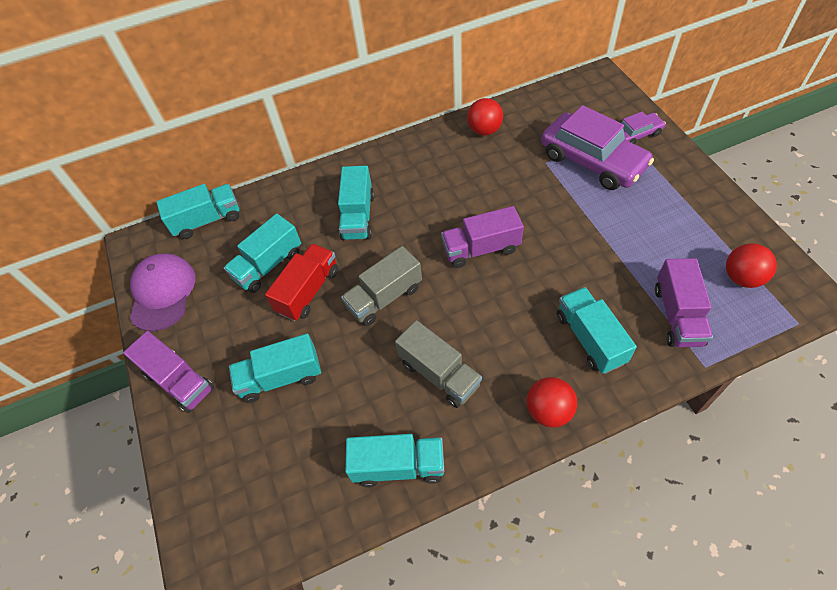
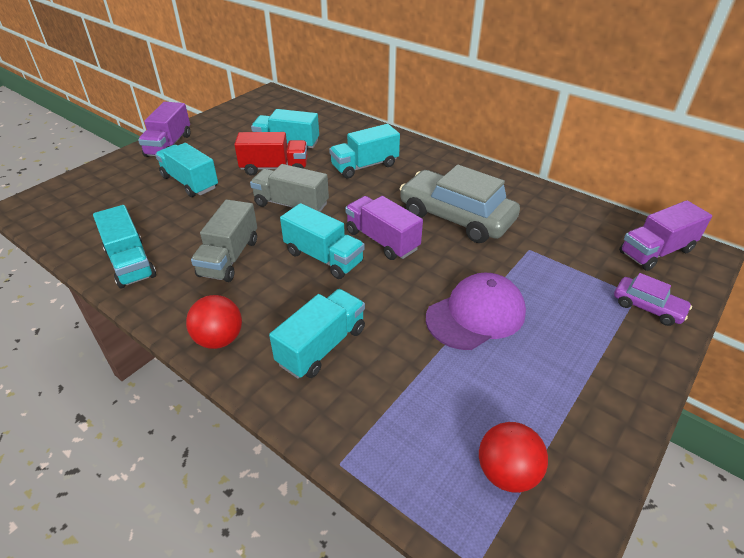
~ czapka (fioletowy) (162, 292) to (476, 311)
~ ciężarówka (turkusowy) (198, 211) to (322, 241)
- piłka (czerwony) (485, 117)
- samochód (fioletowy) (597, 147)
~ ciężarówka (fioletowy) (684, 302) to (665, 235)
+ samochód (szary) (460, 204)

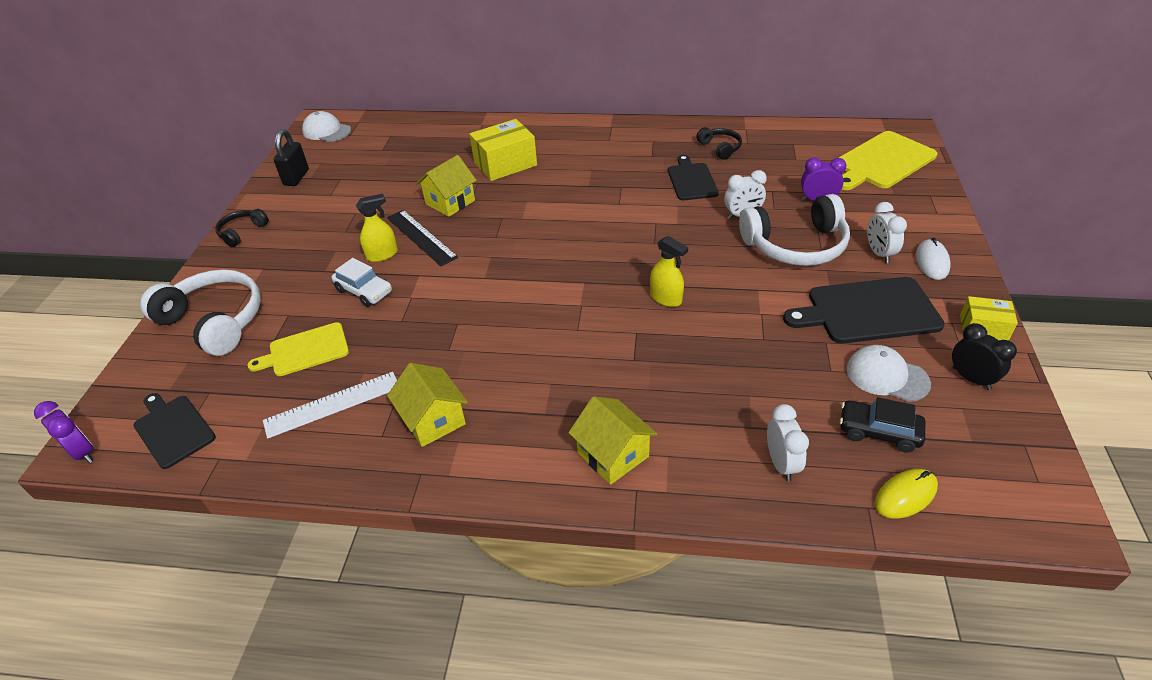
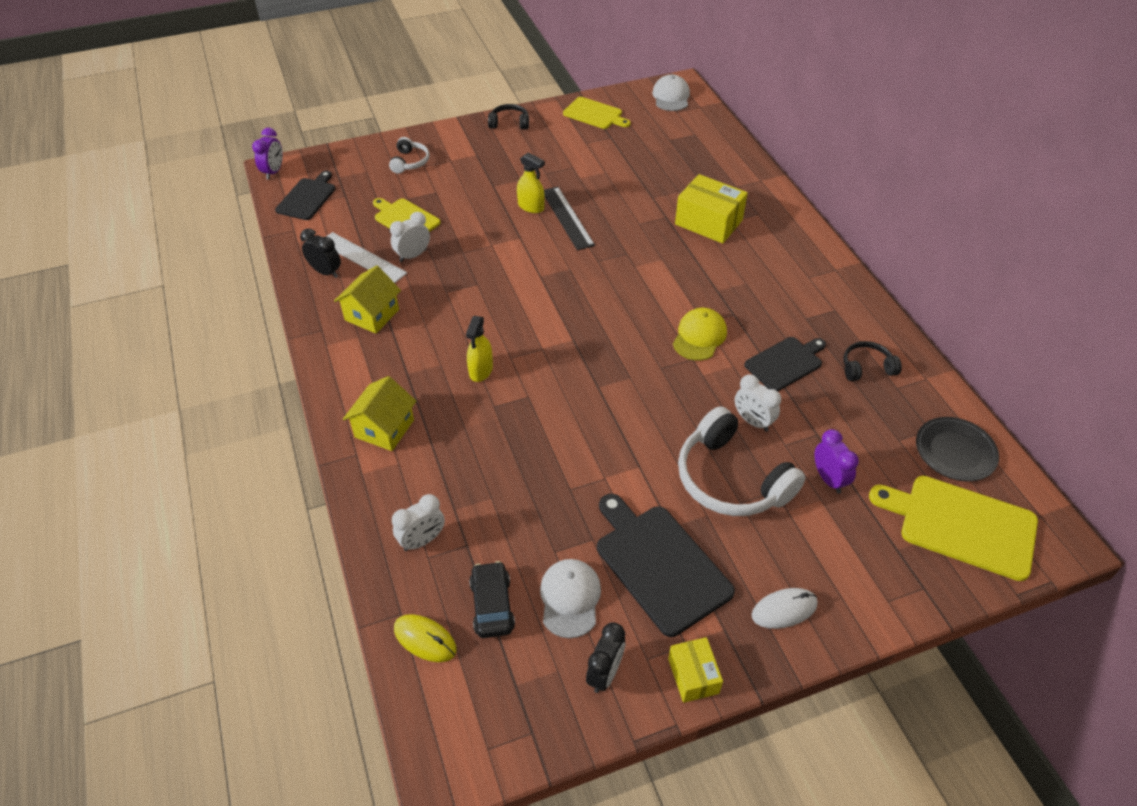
~ słuchawki (biały) (200, 312) = (409, 155) x0.51
~ kłódka (czarny) (291, 157) to deska do krojenia (żółty) (597, 113)
- samochód (biały) (362, 282)
~ linijka (czarny) (422, 238) = (569, 218) 45 degrees counterclockwise
- domek (żółty) (446, 186)
~ spryskiwacz (żółty) (669, 271) to (479, 349)
~ słuchawki (czarny) (719, 143) = (872, 361) 135 degrees counterclockwise
~ budzik (biały) (887, 232) to (410, 237)
+ budzik (czarny) (320, 253)
+ czapka (żółty) (700, 334)
+ talerz (czarny) (957, 449)

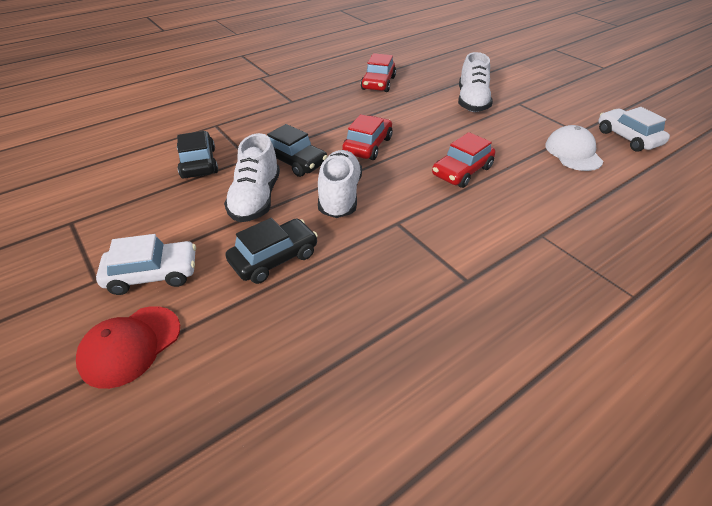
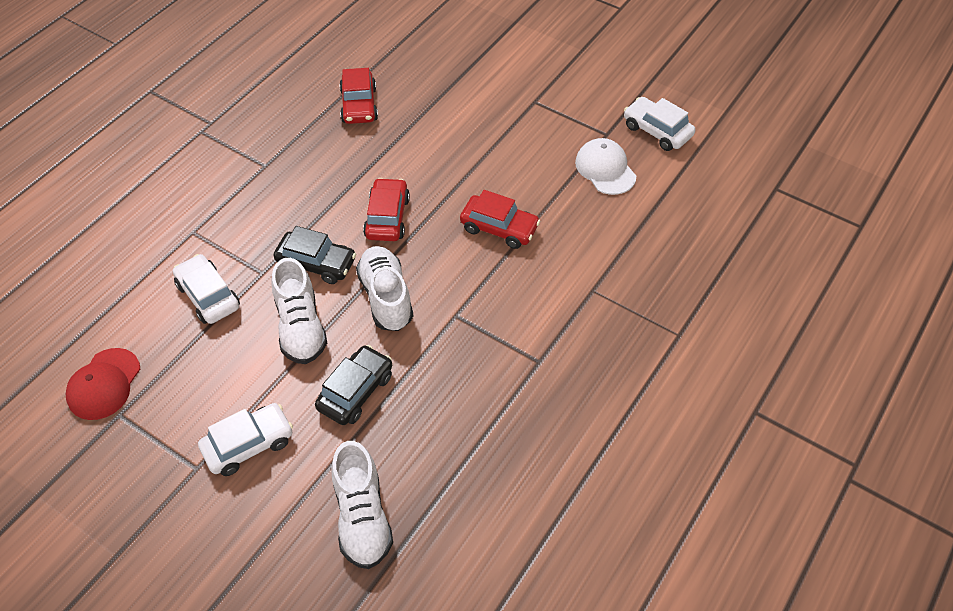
~ czapka (czerwony) (128, 347) to (102, 384)
~ samochód (czarny) (197, 155) to samochód (biały) (206, 289)
~ samochód (czerwony) (464, 160) = (500, 219) 90 degrees counterclockwise
~ but (biały) (475, 82) to (362, 505)

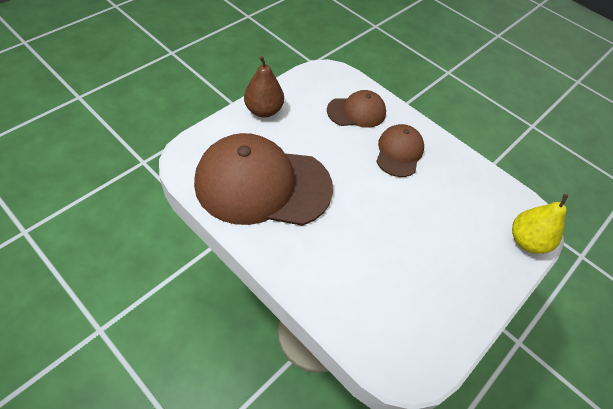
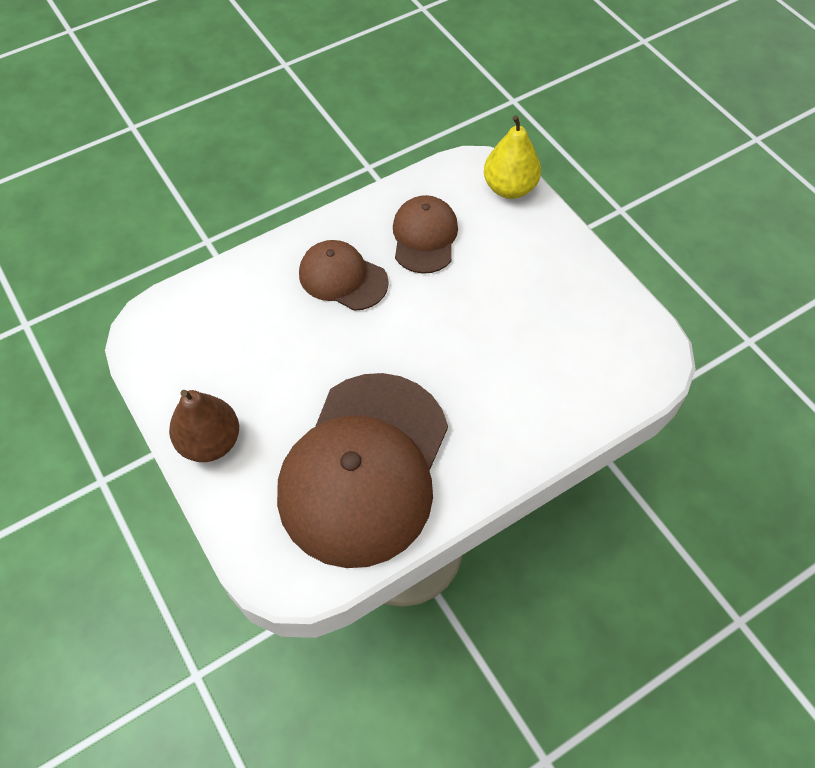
~ czapka (brązowy) (356, 109) to (425, 234)

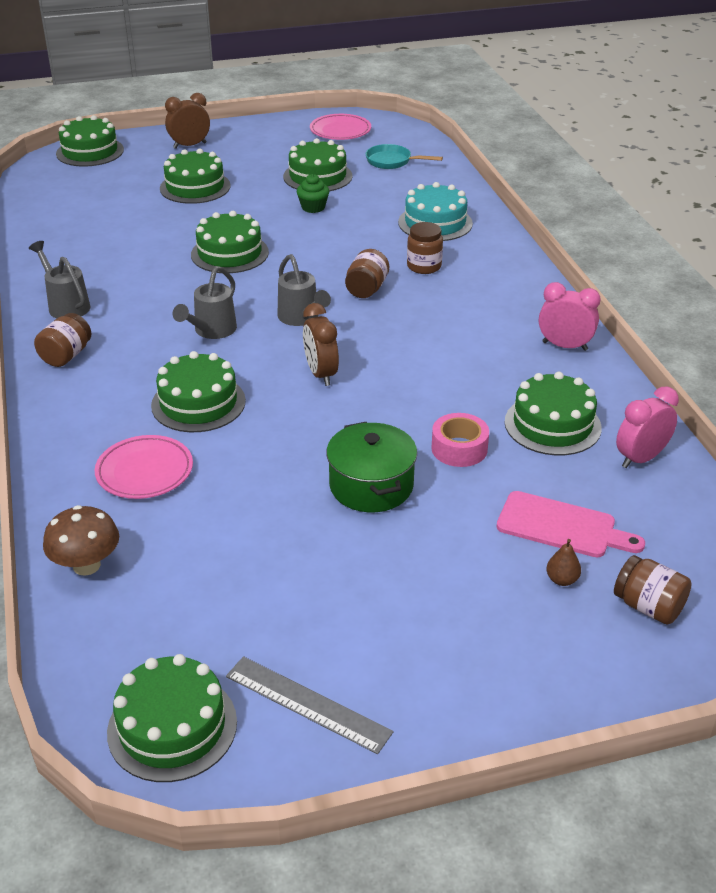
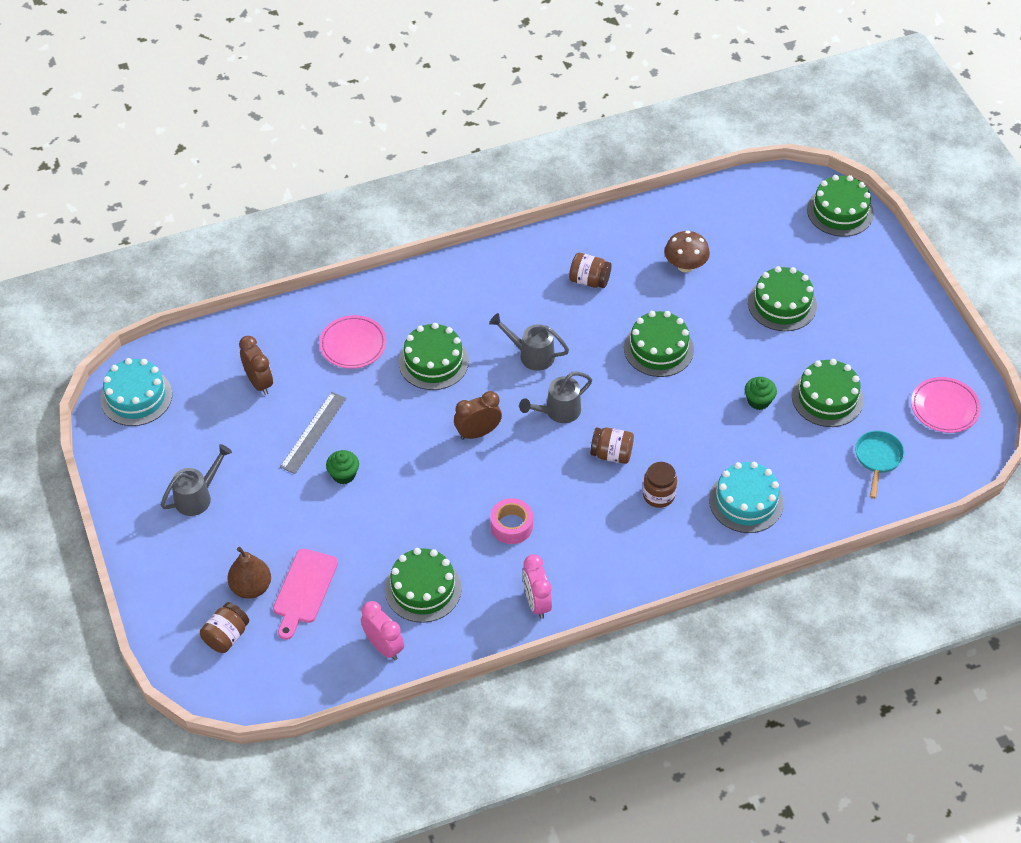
~ konewka (szary) (60, 280) to (196, 480)
~ słoik (brązowy) (62, 340) to (590, 270)
~ grzyb (brązowy) (81, 540) to (687, 251)
~ tort (zielony) (172, 718) to tort (turkusowy) (136, 392)
~ budzik (brązowy) (187, 121) to (256, 365)
~ linijka (szary) (310, 705) to (313, 433)
~ garnek (zielony) (371, 467) to muffinka (zielony) (342, 467)
~ taśma klejąca (różowy) (460, 440) to (511, 521)
~ budzik (różowy) (570, 316) = (537, 586) 150 degrees clockwise
~ gruszka (brązowy) (563, 562) = (249, 573) x1.86

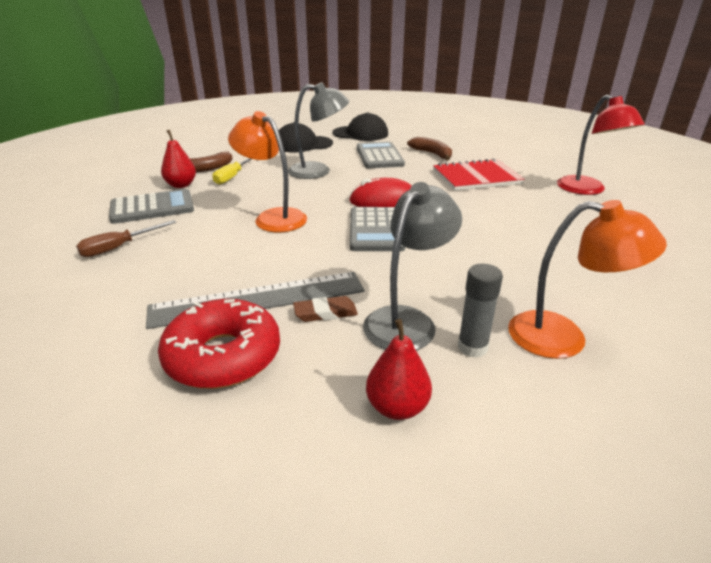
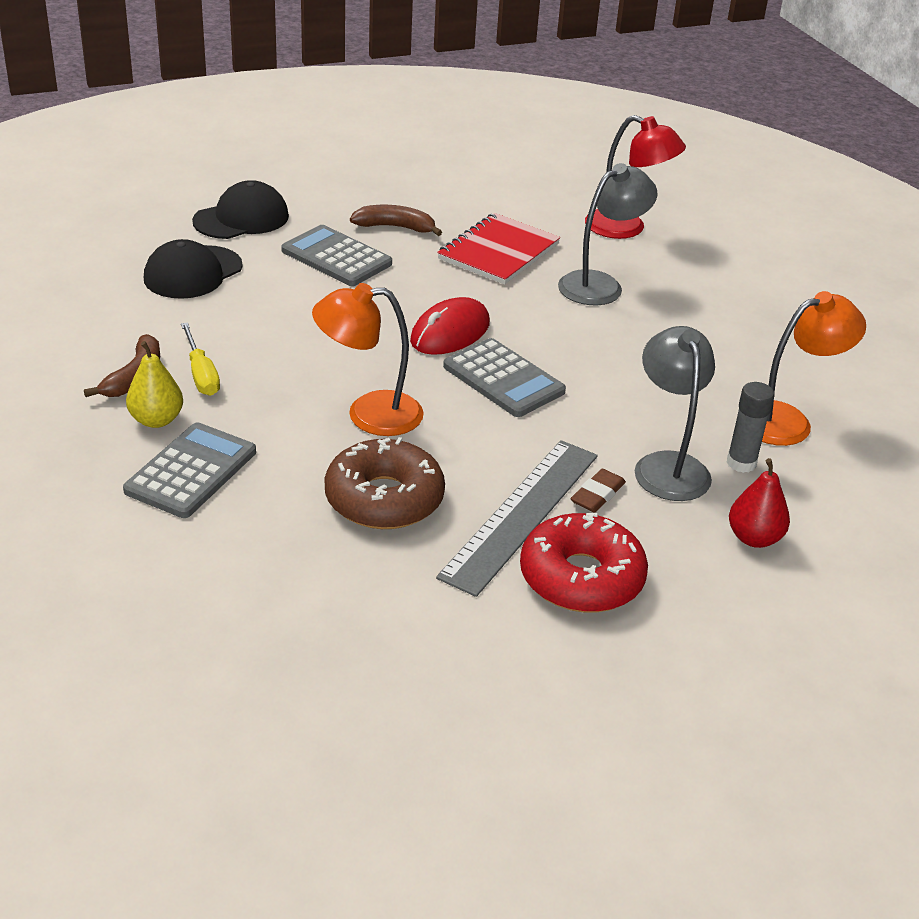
- śrubokręt (brązowy) (126, 238)
~ gruszka (czerwony) (178, 159) to gruszka (żółty) (154, 384)
~ lampka (szary) (318, 130) to (607, 234)
+ donut (brązowy) (385, 483)

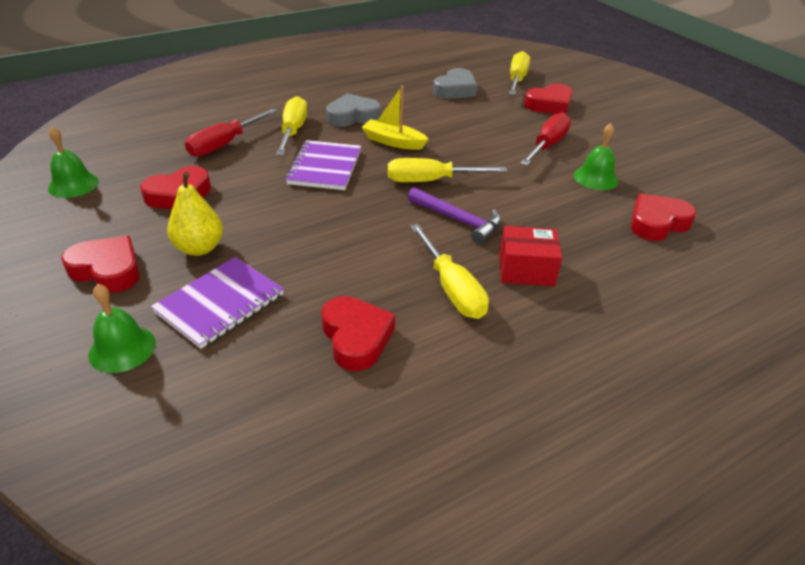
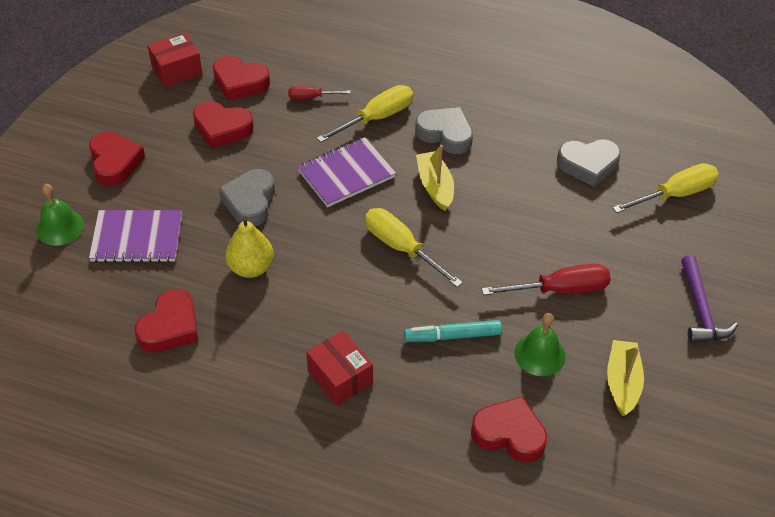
~ dzwonek (zielony) (73, 162) to pudełko (czerwony) (175, 60)
~ gruszka (żółty) (195, 214) to (249, 247)
~ śrubokręt (czerwony) (231, 132) = (319, 92) x0.56
~ młotek (fioletowy) (454, 215) to (709, 299)
- śrubokręt (żółty) (449, 271)
~ serce (czerwony) (548, 98) to (241, 78)
+ serce (szary) (247, 197)
+ flamaster (turkusowy) (453, 331)
+ łódka (żółty) (625, 378)

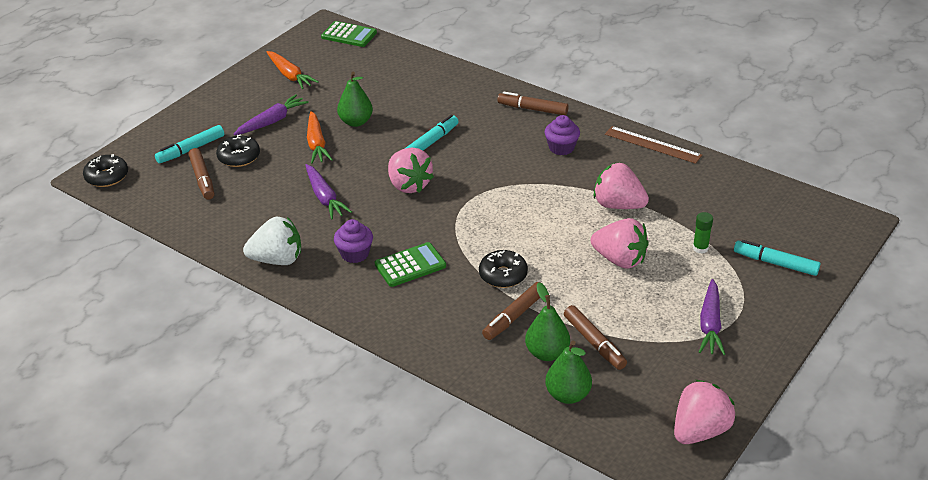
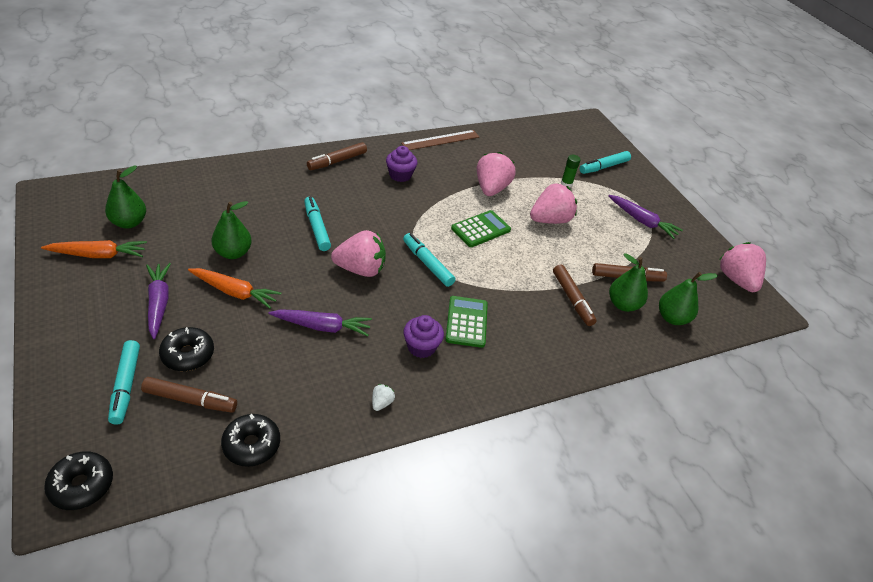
~ truskawka (biały) (272, 241) = (383, 397) x0.43
~ kalkulator (zielony) (349, 34) to (481, 228)
~ donut (czarny) (503, 269) to (250, 440)
~ truskawka (różowy) (621, 186) = (496, 174) 135 degrees clockwise
+ gruszka (zielony) (125, 196)
+ flamaster (turkusowy) (429, 260)

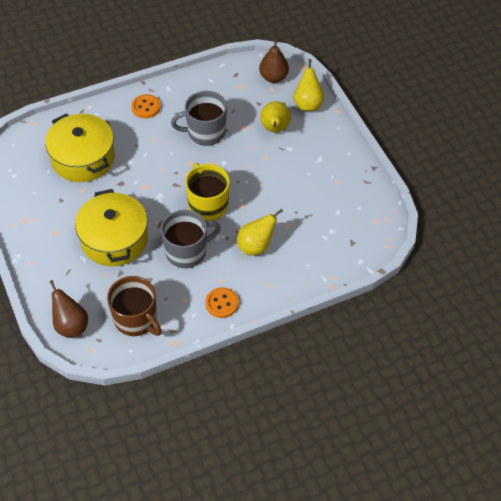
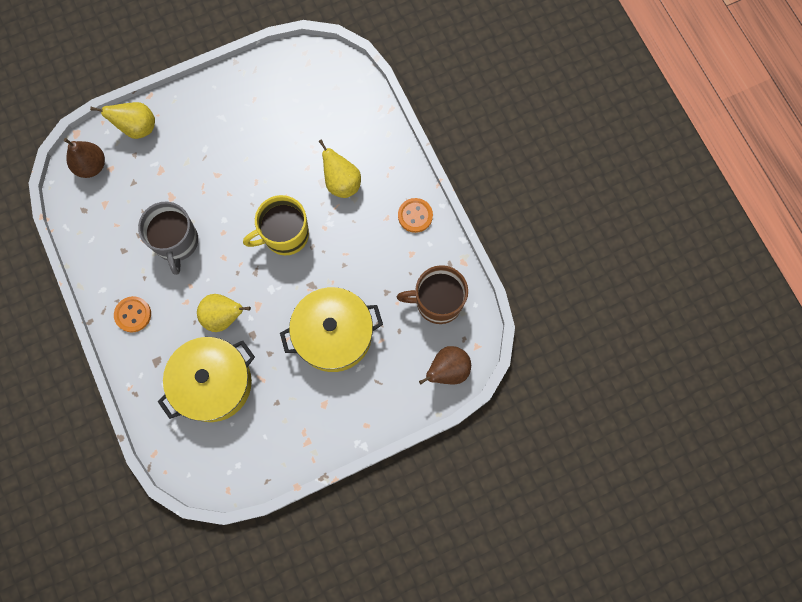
~ kubek (brązowy) (134, 306) = (432, 294) 135 degrees counterclockwise
- kubek (szary) (191, 239)
~ gruszka (żółty) (275, 117) to (224, 313)

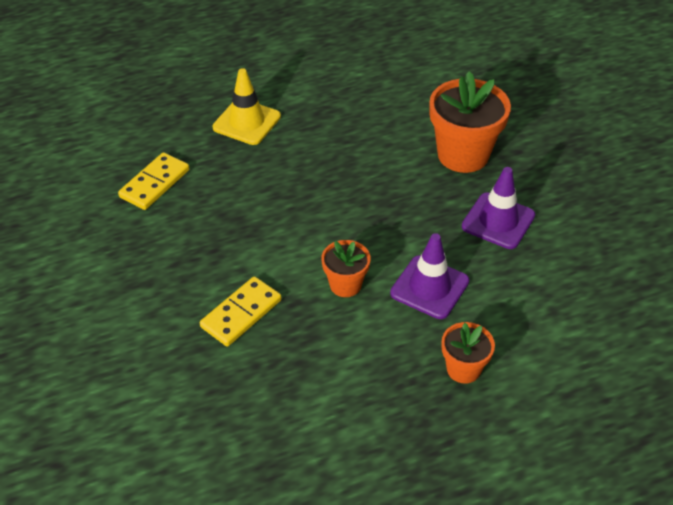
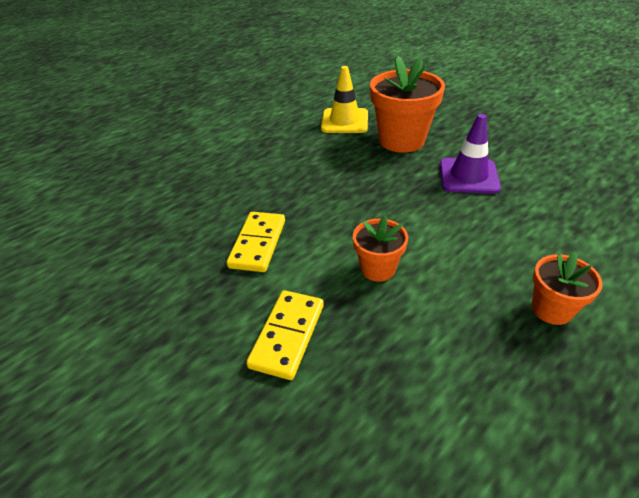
~ kostka domina (żółty) (153, 181) to (256, 242)
~ pachołek (żółty) (247, 106) to (344, 99)
- pachołek (fioletowy) (429, 276)

